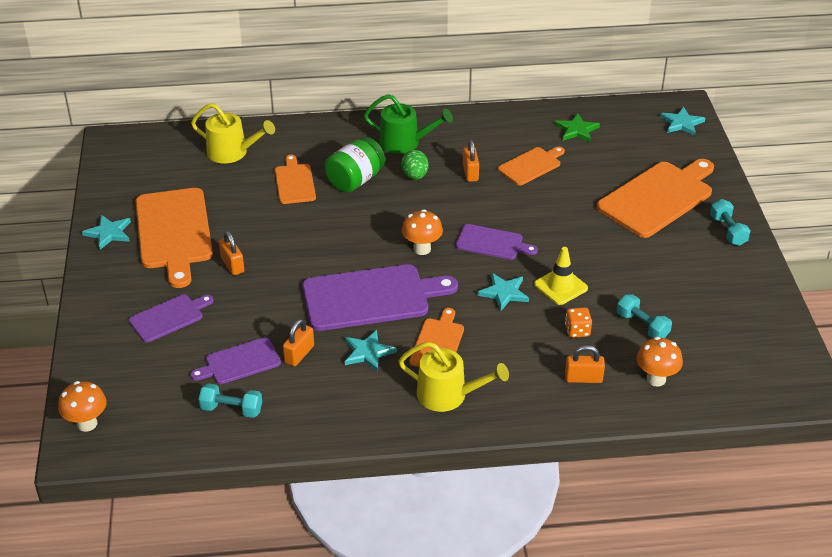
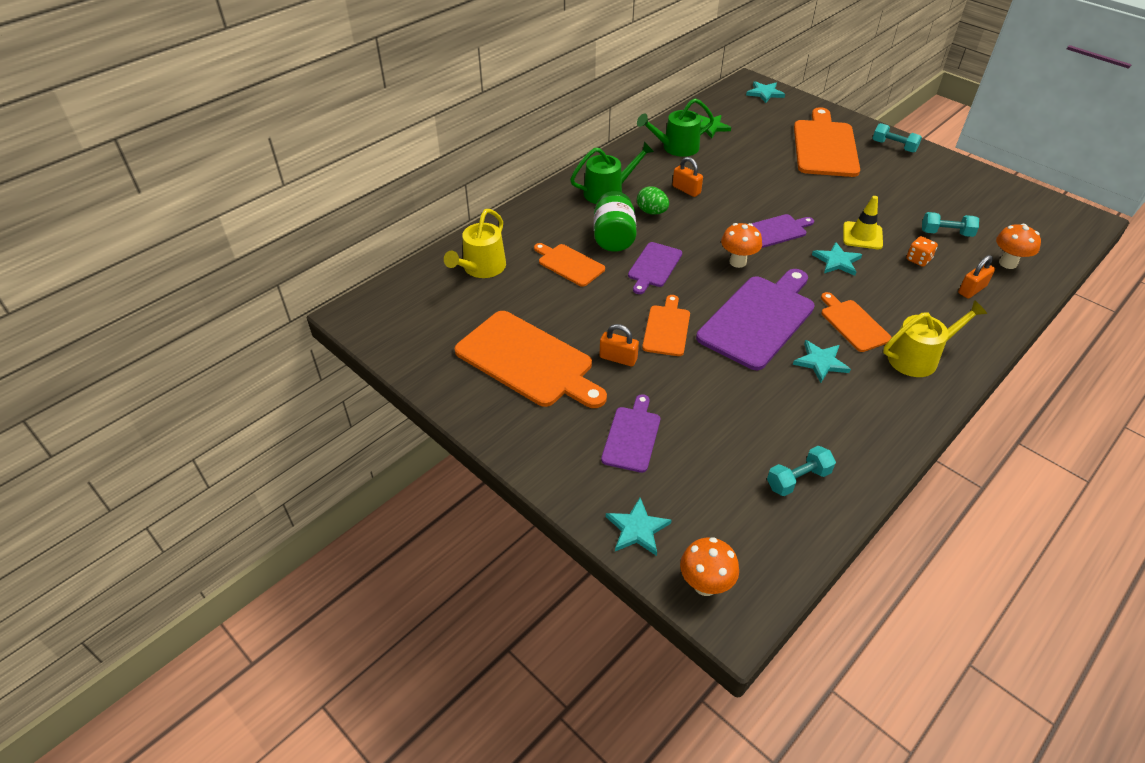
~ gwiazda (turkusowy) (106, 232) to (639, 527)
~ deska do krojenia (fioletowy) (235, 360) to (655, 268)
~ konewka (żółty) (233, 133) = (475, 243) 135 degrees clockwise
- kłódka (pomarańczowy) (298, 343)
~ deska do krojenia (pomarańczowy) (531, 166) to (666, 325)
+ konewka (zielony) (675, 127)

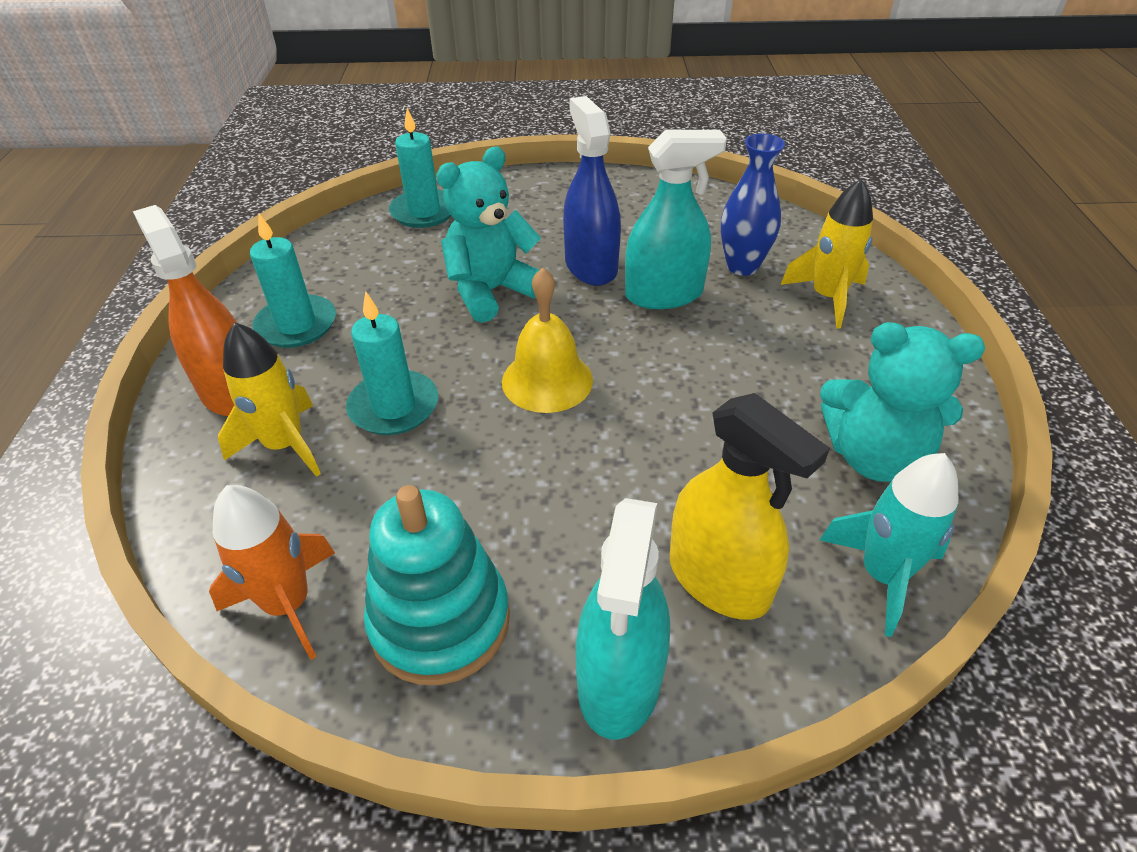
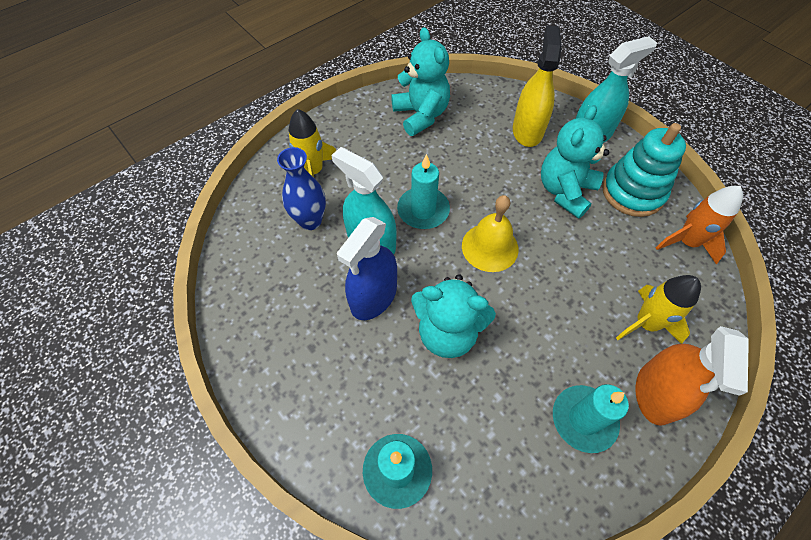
~ świeca (turkusowy) (392, 363) to (423, 191)
- rakieta (turkusowy) (889, 545)
+ miś (turkusowy) (575, 162)

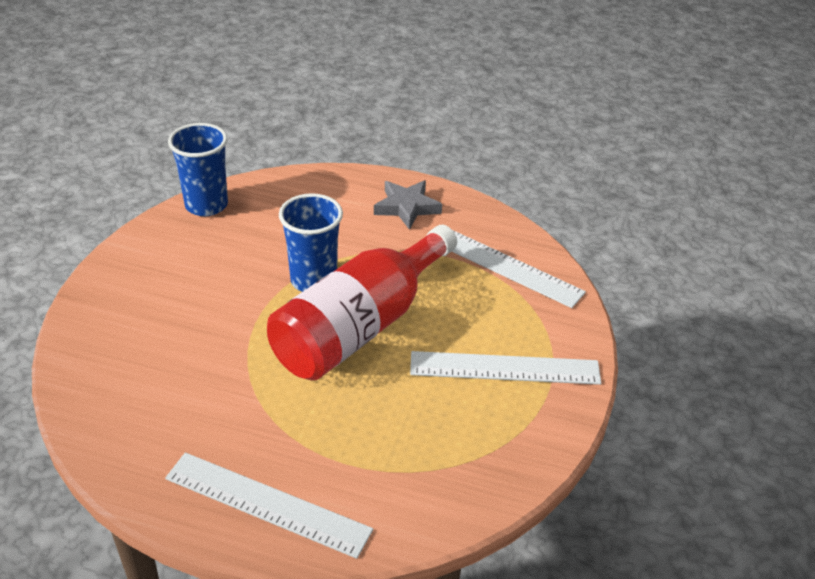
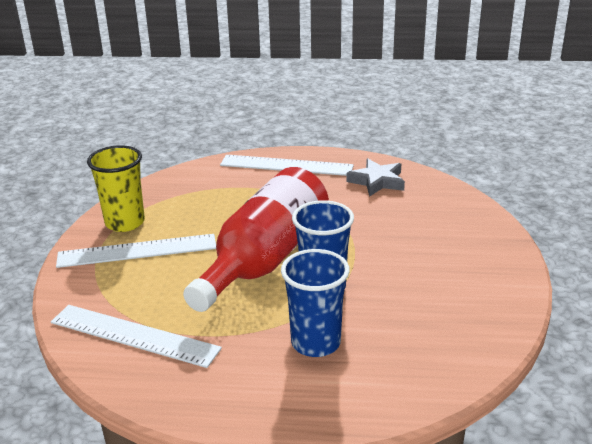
~ szklanka (niebieski) (198, 169) to (315, 303)
~ gwiazda (szary) (408, 205) to (376, 177)
+ szklanka (żółty) (116, 188)

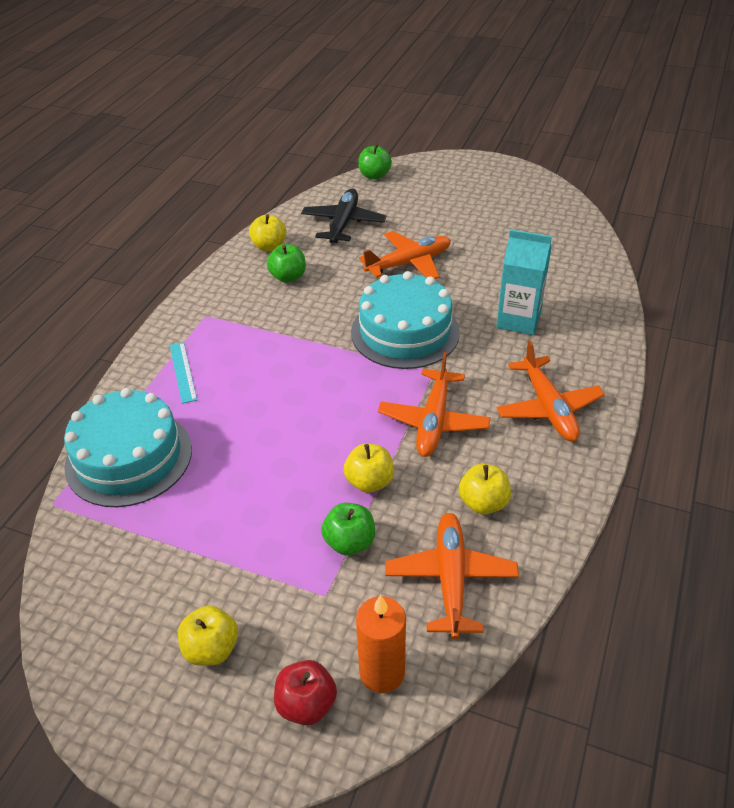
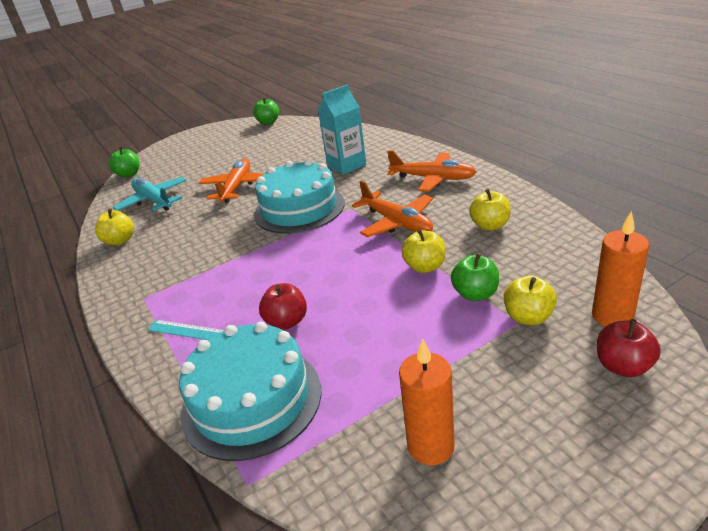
~ jabłko (żółty) (208, 636) to (530, 300)
~ jabłko (zielony) (286, 263) to (266, 111)
~ samolot (czarny) (343, 215) to samolot (turkusowy) (150, 194)
- samolot (pomarańczowy) (452, 576)
+ jabłko (czerwony) (283, 306)
+ świeca (pomarańczowy) (427, 402)

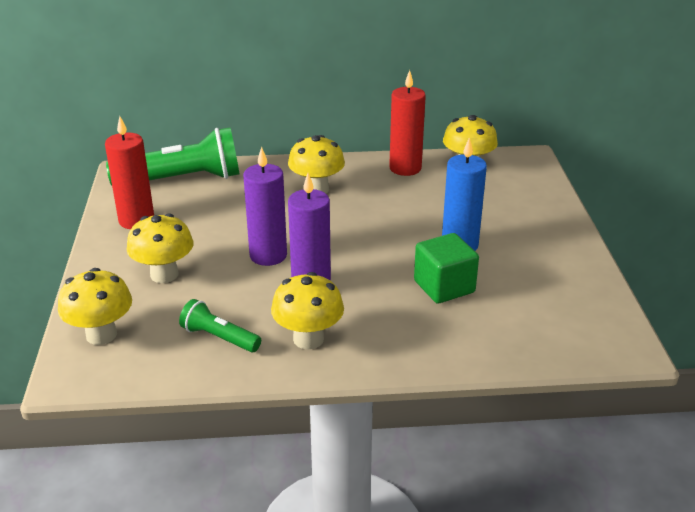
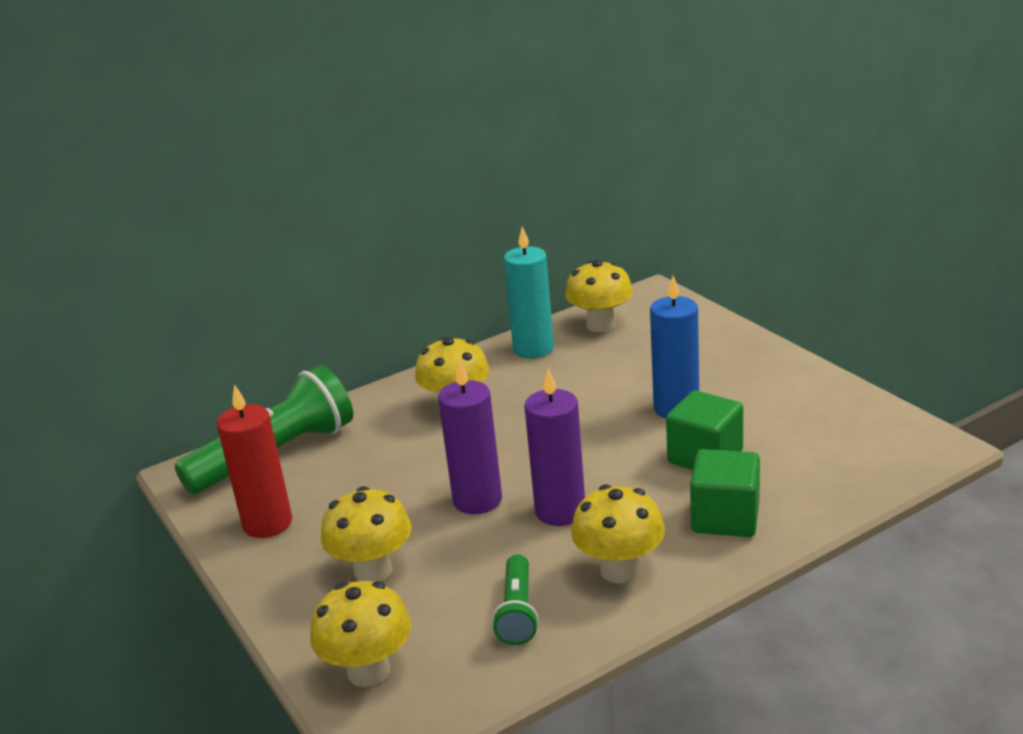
~ latarka (zielony) (220, 325) = (515, 599) 90 degrees counterclockwise
~ świeca (czerwony) (407, 123) to świeca (turkusowy) (529, 292)
+ sześcian (zielony) (725, 493)

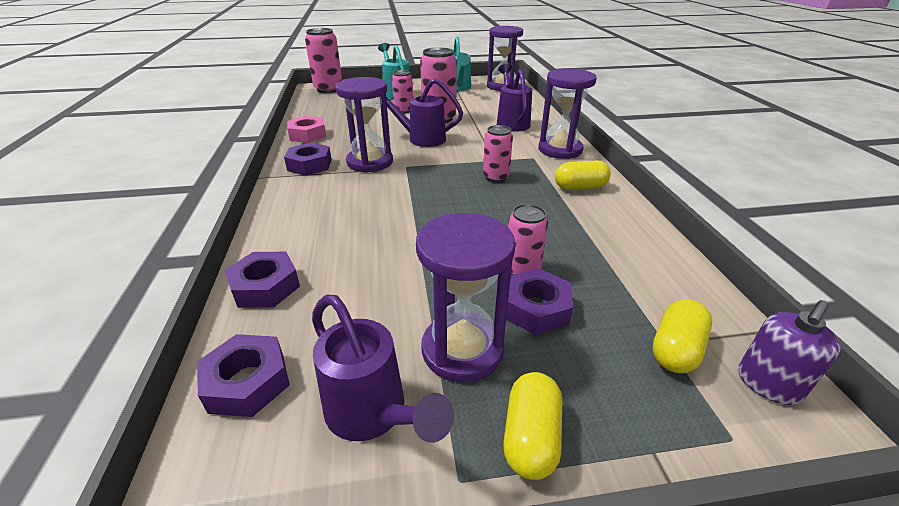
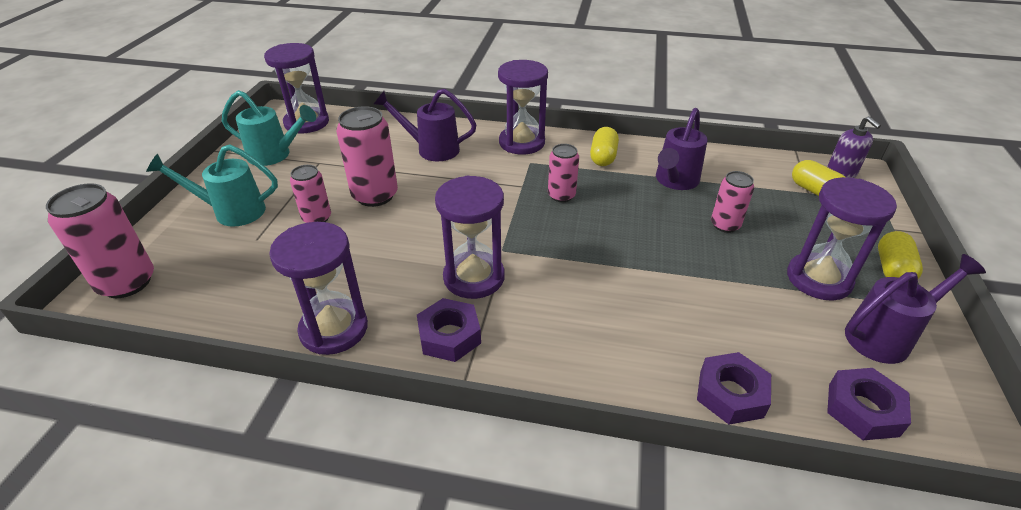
~ nakrętka (różowy) (306, 129) to klepsydra (fioletowy) (318, 288)
~ konewka (fioletowy) (424, 112) to (682, 149)
~ kapsułka (żółty) (532, 426) = (900, 255) 75 degrees clockwise
- nakrętka (fioletowy) (539, 301)

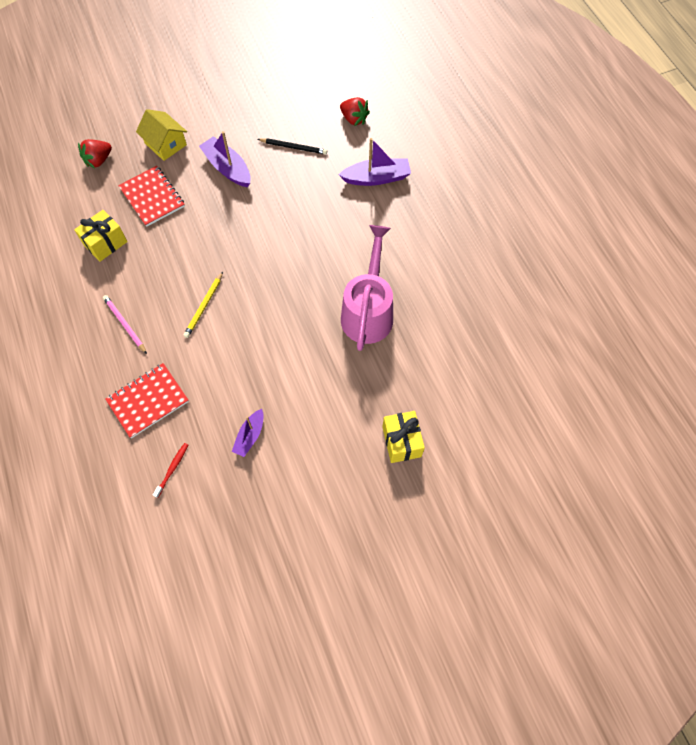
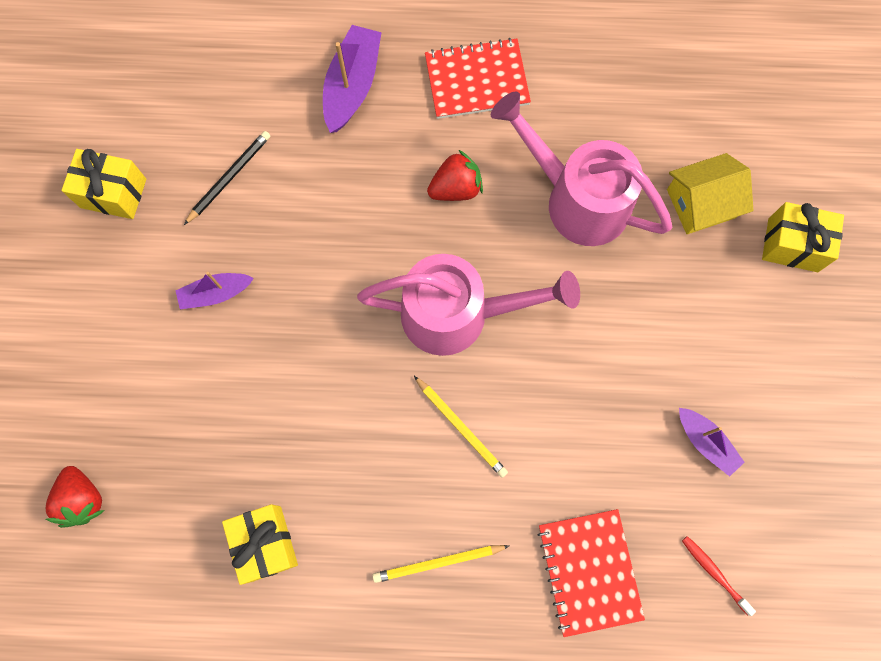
~ ołówek (różowy) (125, 324) to ołówek (żółty) (440, 564)
~ zeszyt (czerwony) (151, 196) to (478, 78)
~ domek (żółty) (161, 135) to (710, 193)
~ łódka (fioletowy) (225, 159) = (214, 290) x0.62
~ truskawka (czerwony) (355, 111) to (455, 175)
+ prezent (żółty) (104, 184)
+ konewka (różowy) (468, 305)

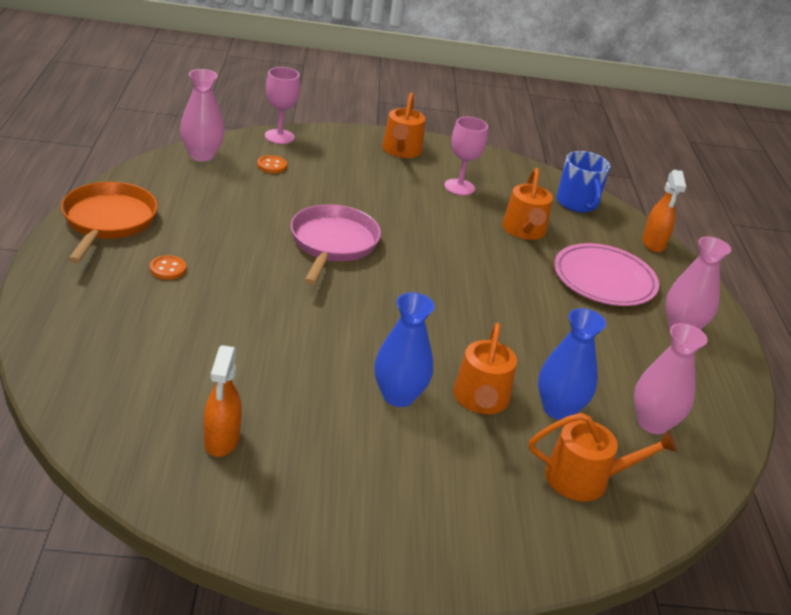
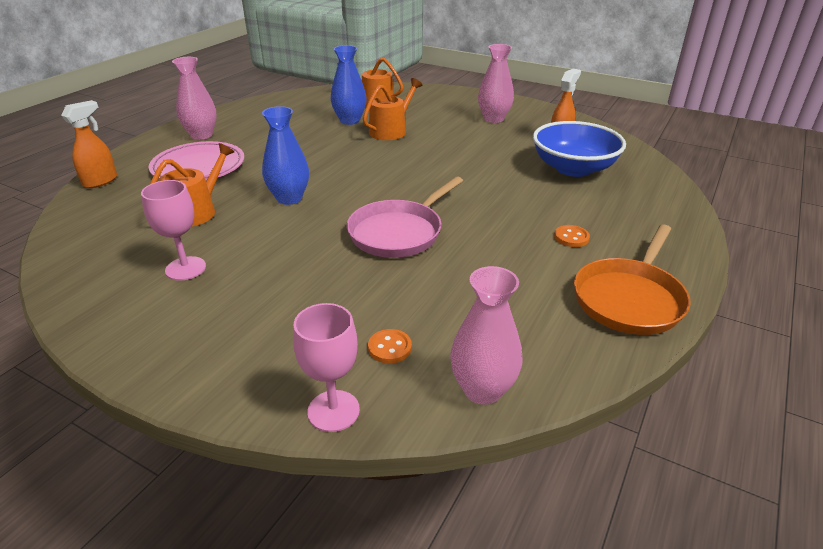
~ wazon (niebieski) (404, 350) to (285, 155)
- konewka (pomarańczowy) (403, 125)
- kubek (niebieski) (583, 182)
~ wazon (różowy) (671, 378) to (496, 83)
+ miska (niebieski) (579, 149)

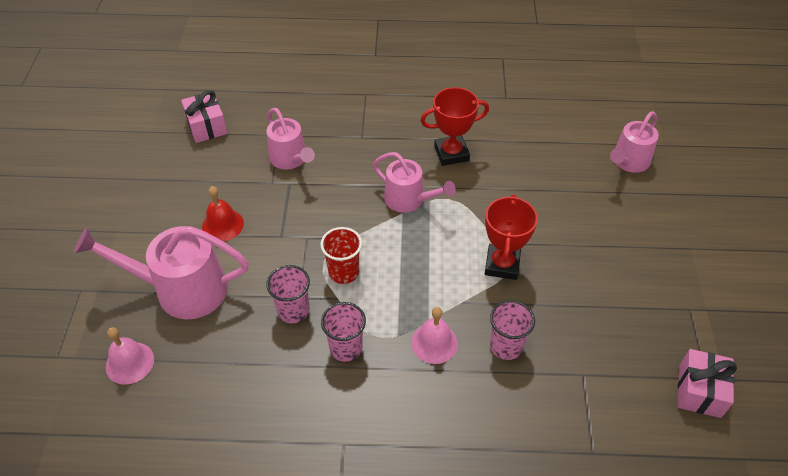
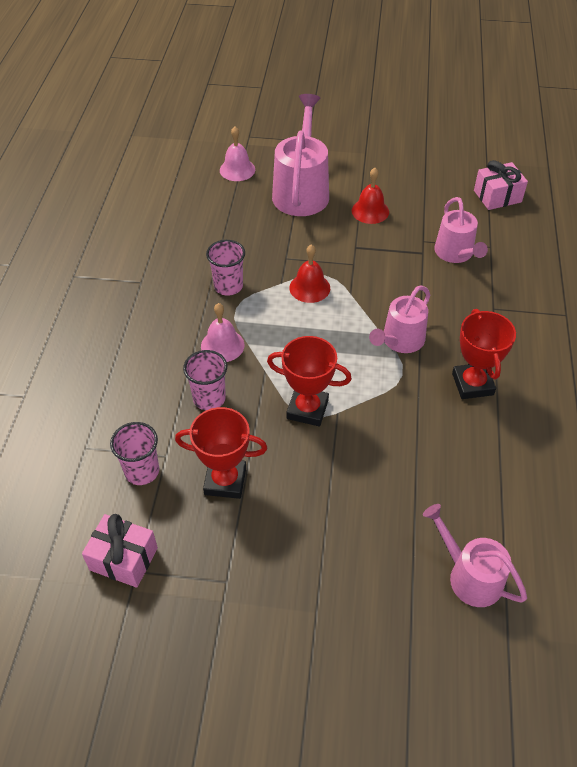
~ konewka (różowy) (290, 138) = (461, 230) 75 degrees counterclockwise
~ szklanka (różowy) (288, 294) to (134, 453)
~ szklanka (czerwony) (341, 255) to dzwonek (czerwony) (309, 274)
+ puchar (czerwony) (221, 453)

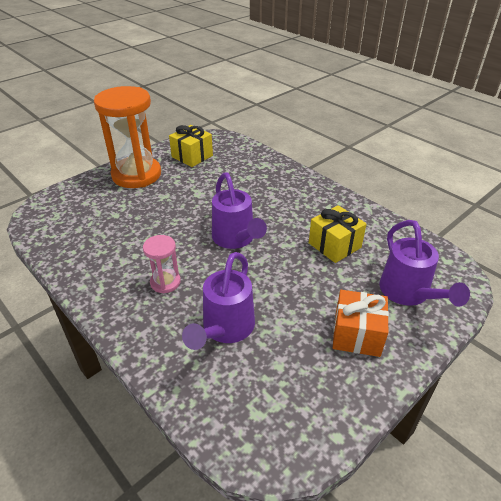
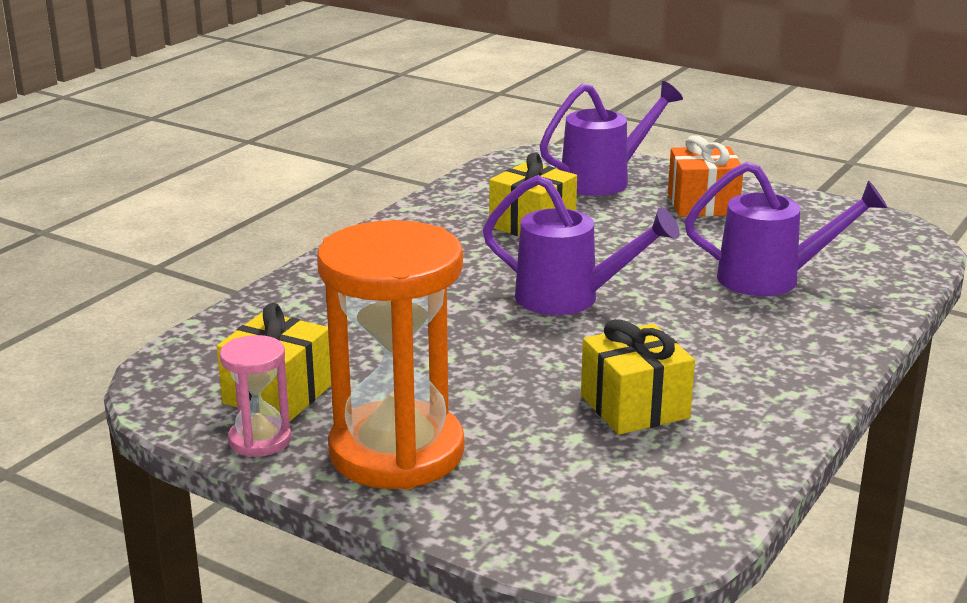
~ klepsydra (różowy) (162, 264) to (255, 396)
~ konewka (fioletowy) (239, 210) = (581, 245) 60 degrees clockwise
+ prezent (żółty) (638, 377)

